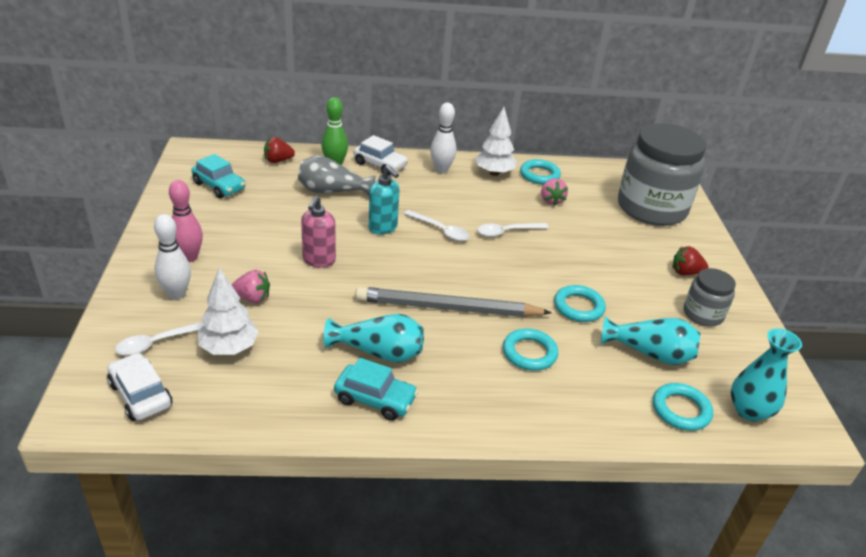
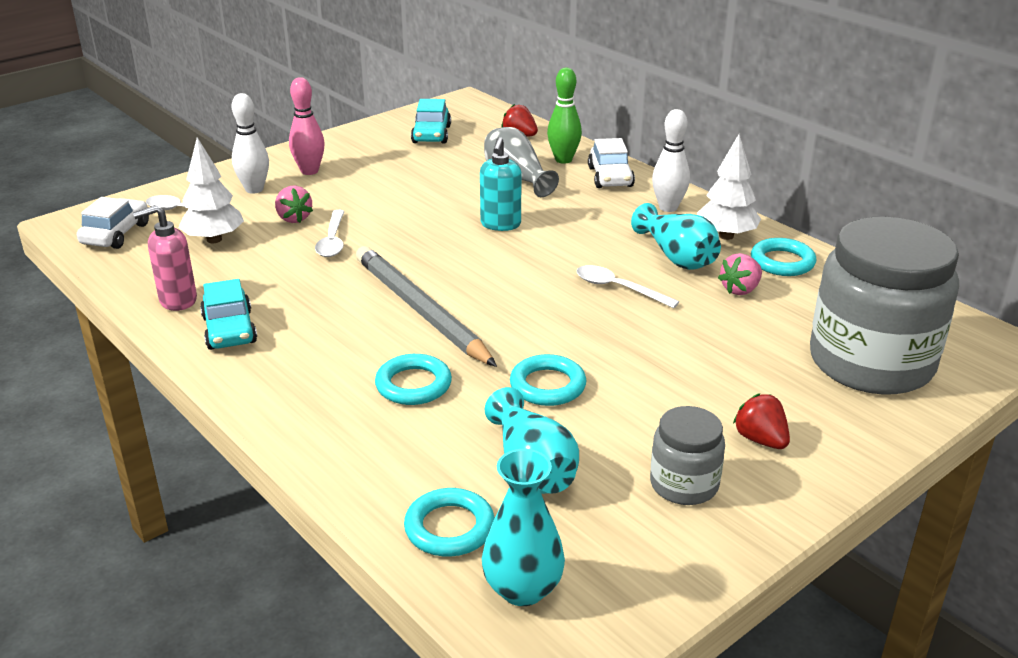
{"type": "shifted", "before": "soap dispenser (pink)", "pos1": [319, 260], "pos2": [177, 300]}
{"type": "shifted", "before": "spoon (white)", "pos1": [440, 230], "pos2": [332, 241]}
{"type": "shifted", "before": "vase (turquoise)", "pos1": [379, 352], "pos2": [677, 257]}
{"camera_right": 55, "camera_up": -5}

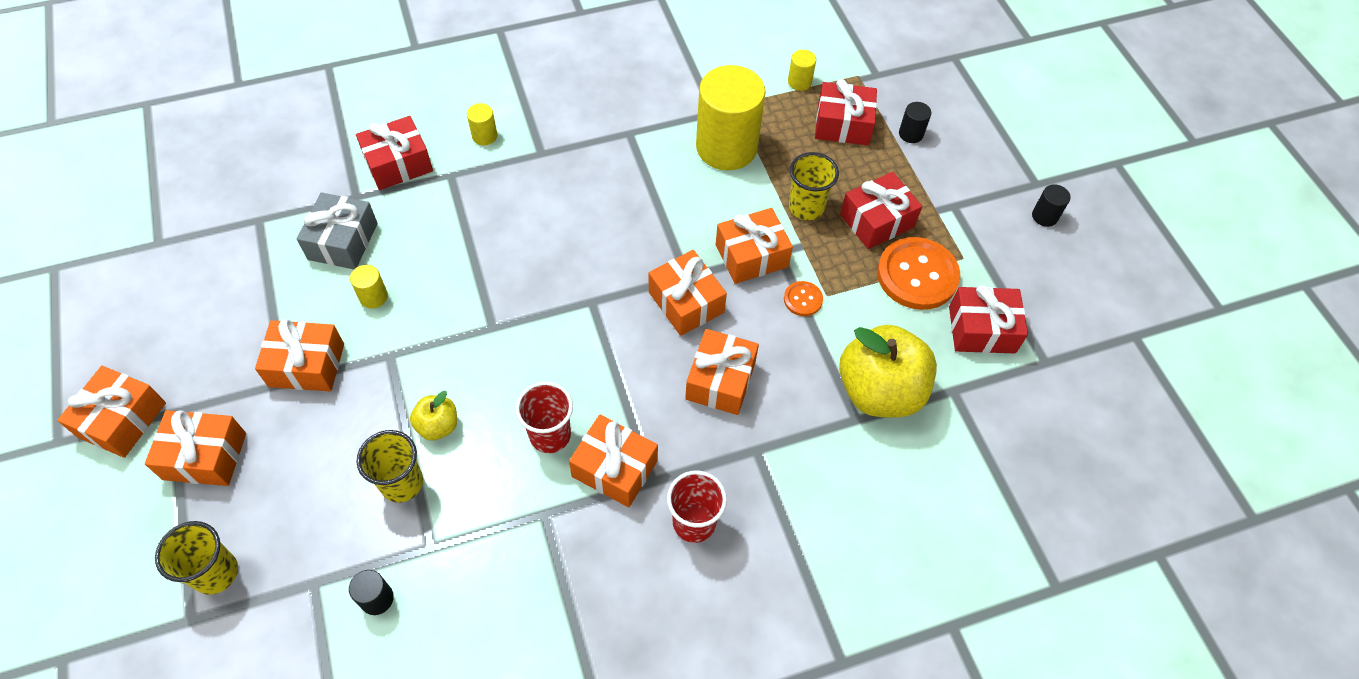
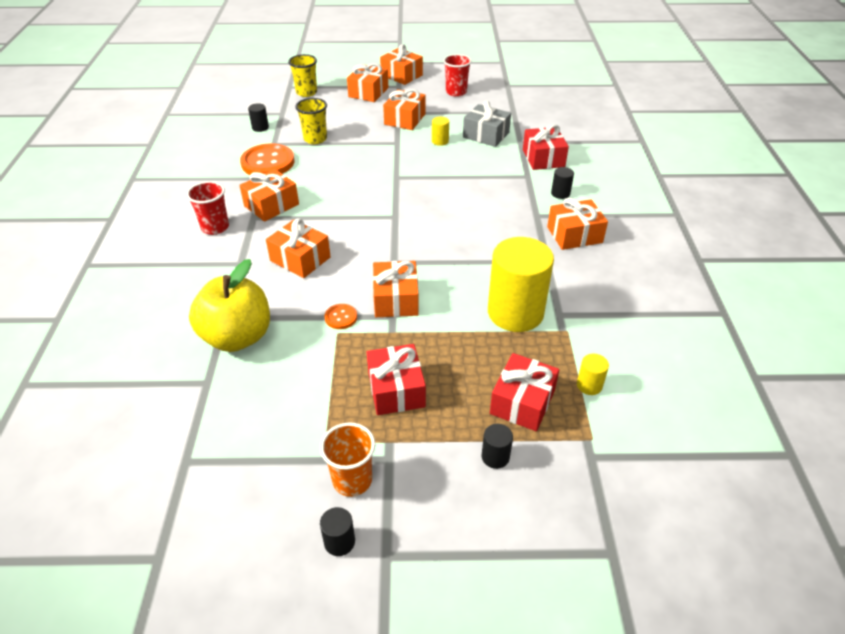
{"type": "shifted", "before": "button (orange)", "pos1": [917, 275], "pos2": [268, 162]}
{"type": "new", "after": "cup (orange)", "pos2": [352, 480]}
{"type": "shifted", "before": "cup (red)", "pos1": [550, 435], "pos2": [456, 92]}
{"type": "shifted", "before": "gift (orange)", "pos1": [686, 302], "pos2": [574, 235]}
{"type": "repainted", "before": "cylinder (yellow)", "after": "cylinder (black)", "pos1": [484, 136], "pos2": [560, 193]}
{"type": "gone", "before": "apple (yellow)", "pos1": [438, 426]}
{"type": "gone", "before": "cup (yellow)", "pos1": [806, 207]}
{"type": "gone", "before": "gift (red)", "pos1": [981, 329]}
{"camera_right": 110, "camera_up": -15}

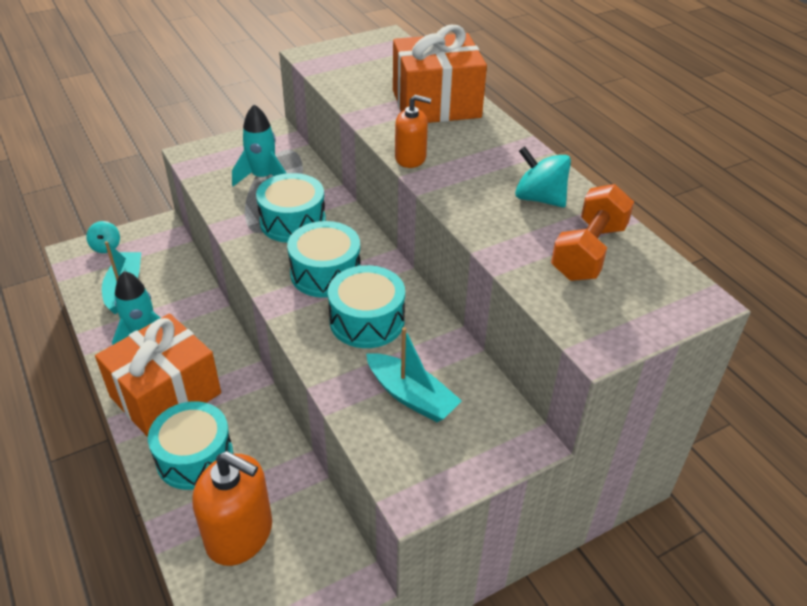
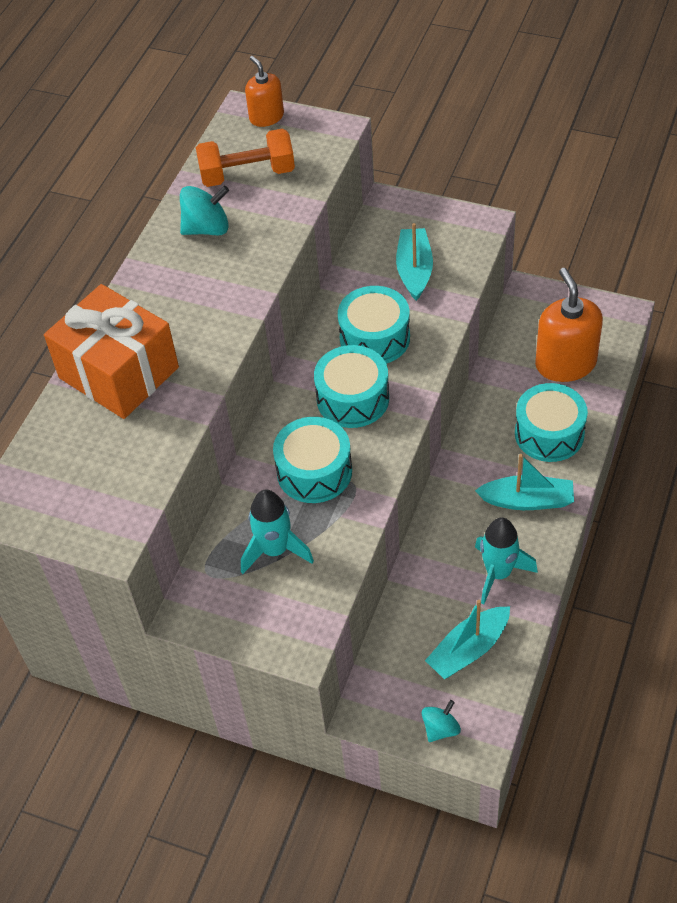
{"type": "rotated", "before": "spinning top (turquoise)", "pos1": [539, 198], "pos2": [207, 228], "turn": -105}
{"type": "shifted", "before": "soap dispenser (orange)", "pos1": [410, 158], "pos2": [266, 117]}
{"type": "swapped", "before": "gift (orange)", "after": "boat (turquoise)", "pos1": [165, 395], "pos2": [527, 500]}
{"camera_right": -125, "camera_up": 10}

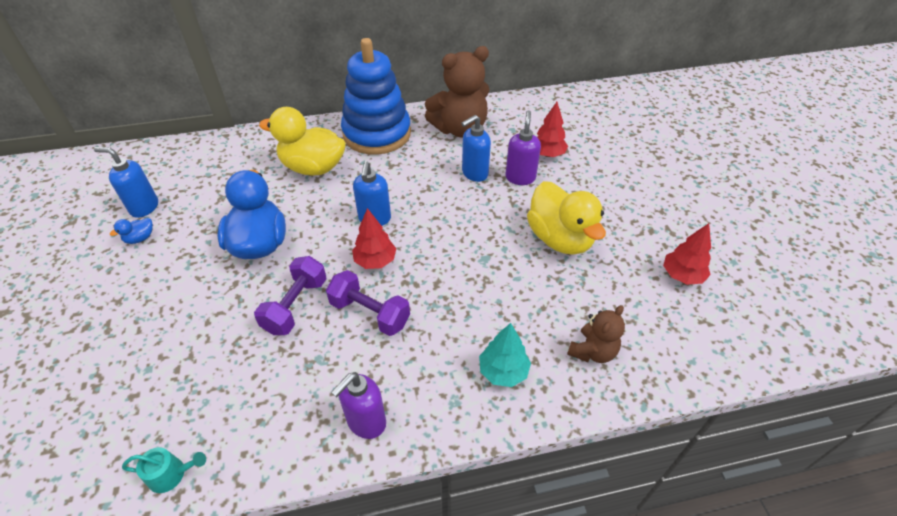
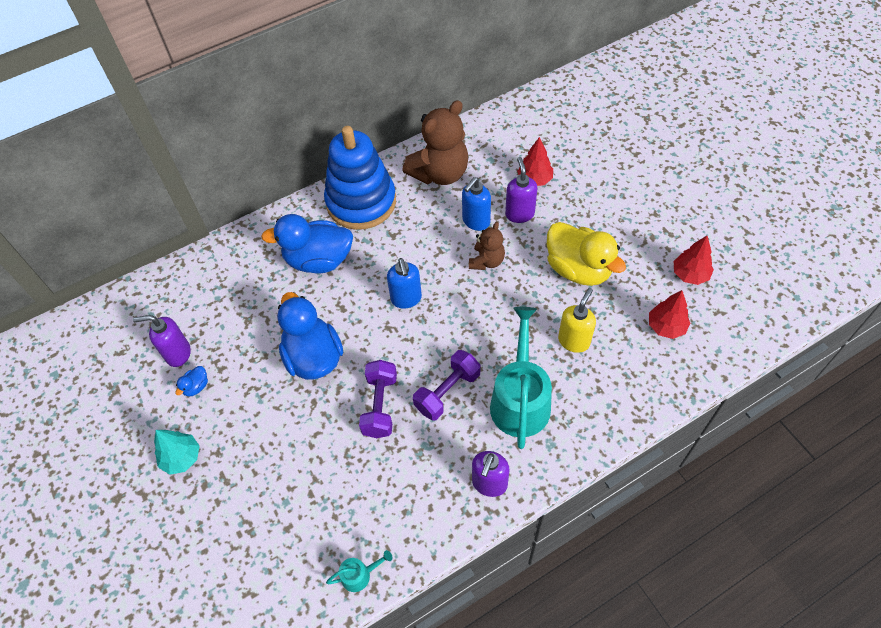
{"type": "repainted", "before": "soap dispenser (blue)", "after": "soap dispenser (purple)", "pos1": [144, 207], "pos2": [178, 353]}
{"type": "shifted", "before": "tree (turquoise)", "pos1": [503, 371], "pos2": [181, 458]}
{"type": "repainted", "before": "duck (yellow)", "after": "duck (blue)", "pos1": [313, 167], "pos2": [318, 260]}
{"type": "rotated", "before": "dumbbell (purple)", "pos1": [370, 313], "pos2": [447, 391], "turn": -60}
{"type": "shifted", "before": "teddy bear (brown)", "pos1": [592, 351], "pos2": [487, 261]}
{"type": "new", "after": "watering can (turquoise)", "pos2": [520, 399]}
{"type": "new", "after": "soap dispenser (yellow)", "pos2": [574, 341]}
{"type": "shifted", "before": "tree (red)", "pos1": [375, 261], "pos2": [666, 327]}
{"camera_right": -15, "camera_up": 10}

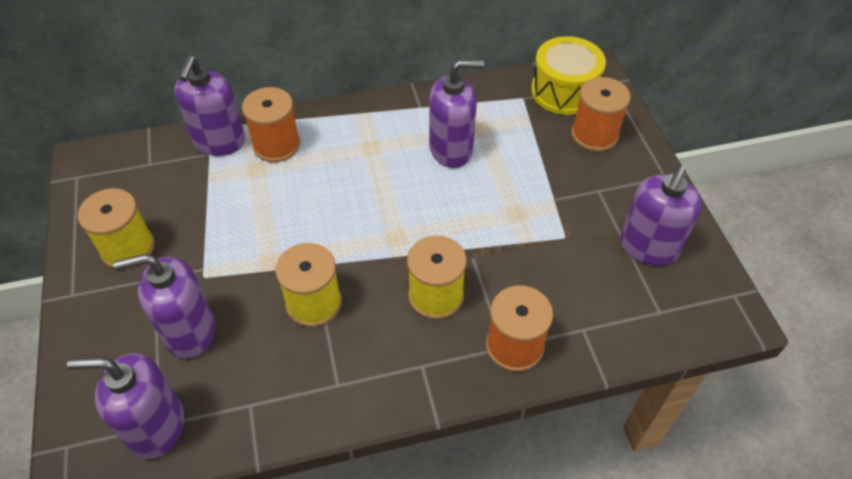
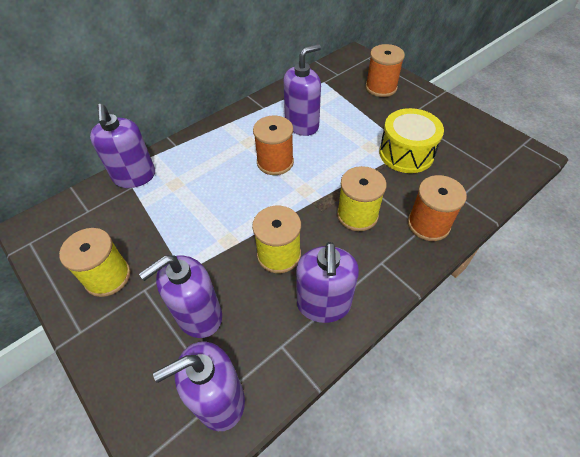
{"type": "shifted", "before": "spool (orange)", "pos1": [276, 145], "pos2": [275, 162]}
{"type": "shifted", "before": "soap dispenser (purple)", "pos1": [648, 247], "pos2": [323, 304]}
{"type": "shifted", "before": "drum (yellow)", "pos1": [564, 91], "pos2": [406, 153]}
{"camera_right": -25, "camera_up": 0}

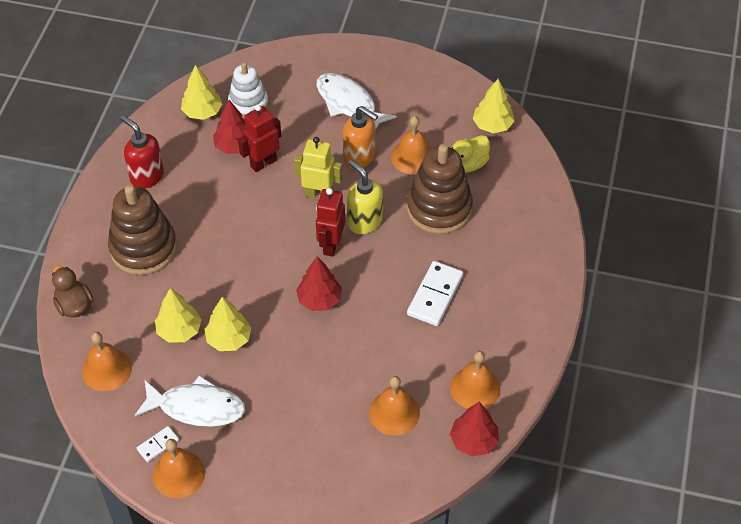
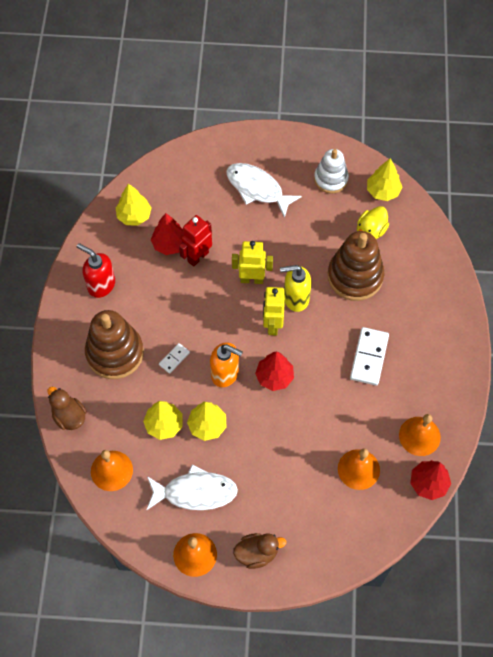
{"type": "shifted", "before": "domino (white)", "pos1": [158, 445], "pos2": [174, 359]}
{"type": "shifted", "before": "soap dispenser (orange)", "pos1": [360, 157], "pos2": [225, 374]}
{"type": "new", "after": "duck (brown)", "pos2": [257, 553]}
{"type": "repainted", "before": "robot (red)", "after": "robot (yellow)", "pos1": [331, 245], "pos2": [272, 325]}
{"type": "rotated", "before": "soap dispenser (yellow)", "pos1": [364, 221], "pos2": [295, 298], "turn": -45}
{"type": "shifted", "before": "stacking toy (white)", "pos1": [248, 103], "pos2": [331, 179]}
{"type": "gone", "before": "bell (orange)", "pos1": [413, 157]}
{"camera_right": -10, "camera_up": 10}

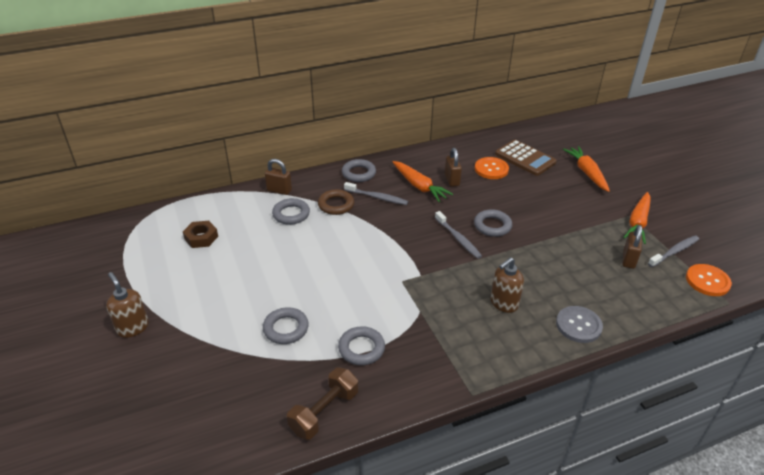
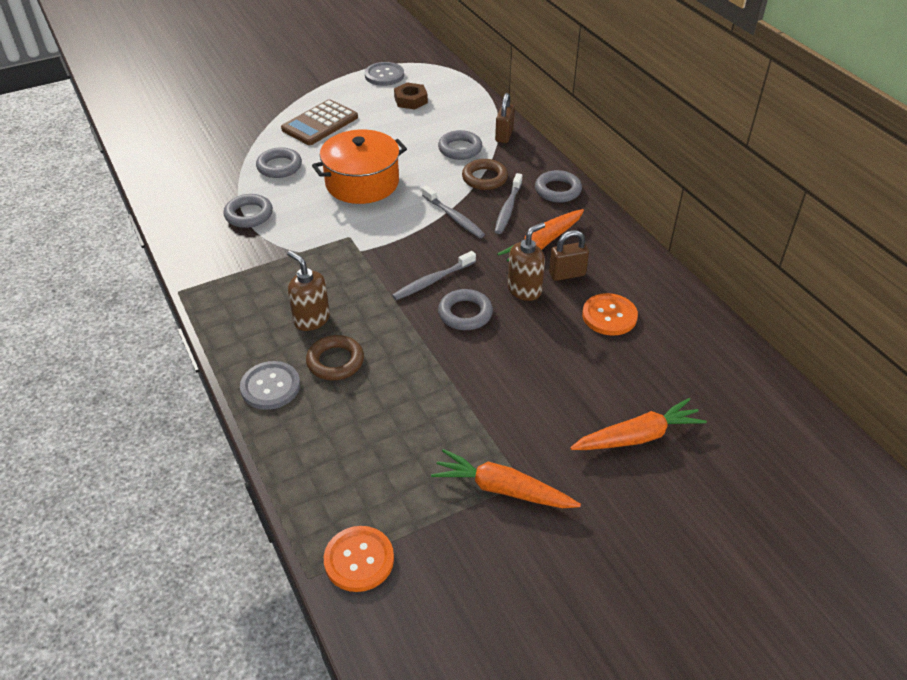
{"type": "shifted", "before": "calculator (brown)", "pos1": [525, 158], "pos2": [320, 123]}
{"type": "new", "after": "ring (brown)", "pos2": [335, 361]}
{"type": "new", "after": "pot (orange)", "pos2": [362, 183]}
{"type": "new", "after": "button (grey)", "pos2": [384, 75]}
{"type": "shifted", "before": "toothbrush (grey)", "pos1": [674, 252], "pos2": [454, 217]}
{"type": "shifted", "before": "soap dispenser (brown)", "pos1": [133, 327], "pos2": [524, 290]}
{"type": "gone", "before": "dumbbell (brown)", "pos1": [324, 412]}
{"type": "gone", "before": "padlock (brown)", "pos1": [628, 260]}
{"camera_right": 85, "camera_up": 5}

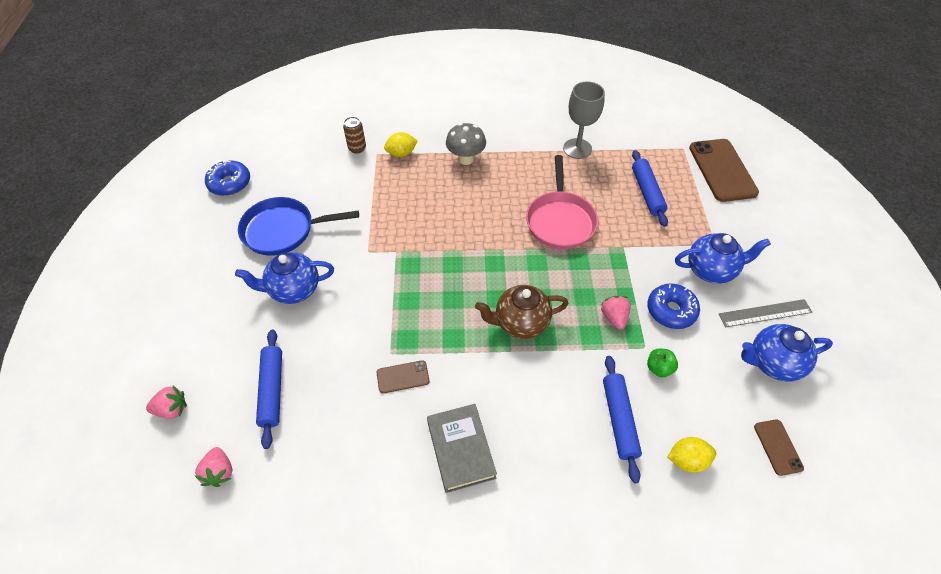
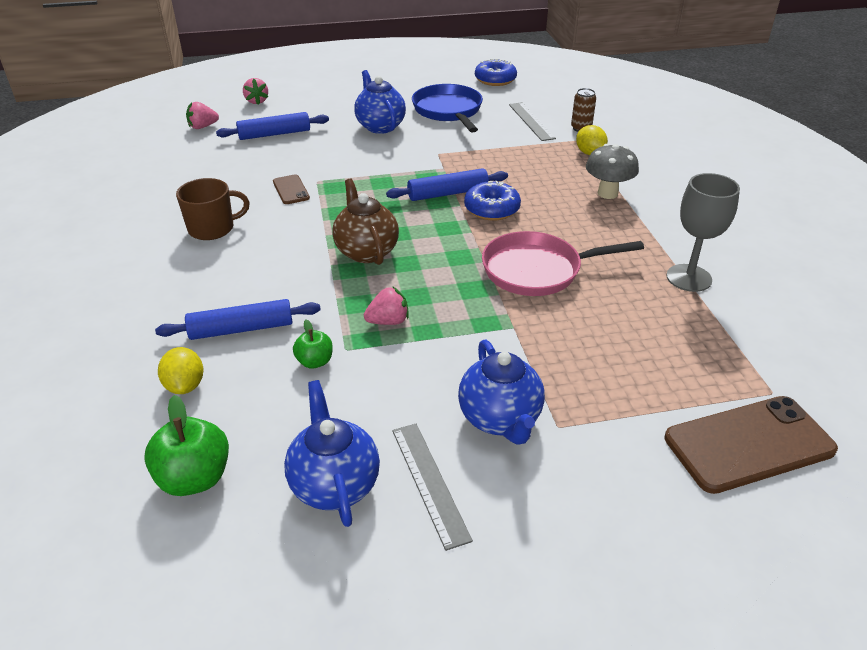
{"type": "swapped", "before": "phone (brown)", "after": "apple (green)", "pos1": [777, 447], "pos2": [195, 478]}
{"type": "swapped", "before": "book (grey)", "after": "mug (brown)", "pos1": [461, 449], "pos2": [212, 228]}
{"type": "shifted", "before": "rolling pin (blue)", "pos1": [647, 192], "pos2": [448, 193]}
{"type": "shifted", "before": "donut (blue)", "pos1": [671, 310], "pos2": [492, 209]}
{"type": "new", "after": "ruler (grey)", "pos2": [531, 121]}
{"camera_right": 80, "camera_up": -15}

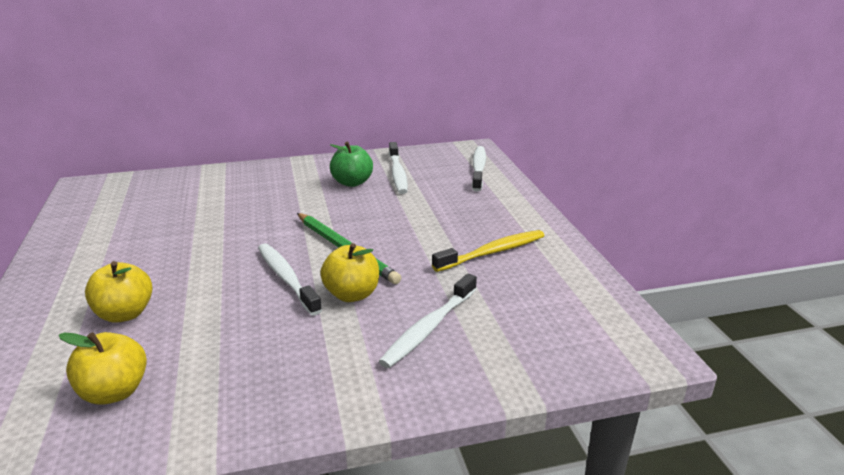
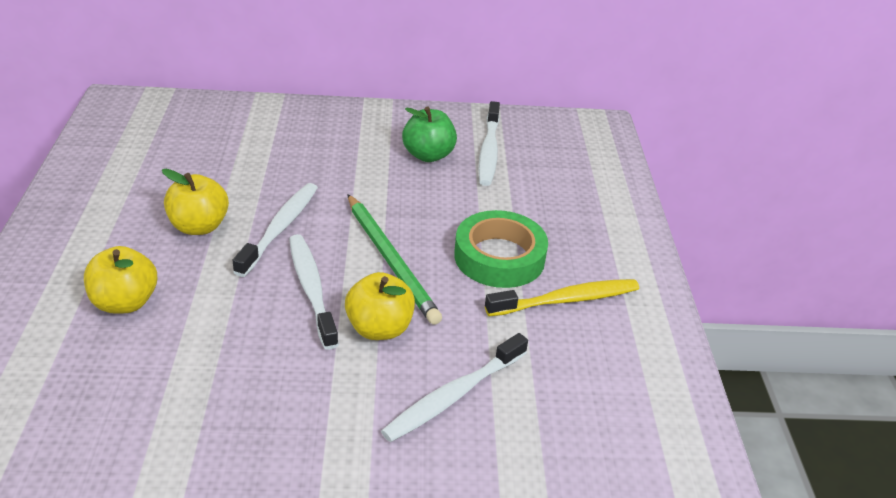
{"type": "shifted", "before": "apple (yellow)", "pos1": [114, 392], "pos2": [199, 226]}
{"type": "shifted", "before": "toothbrush (white)", "pos1": [478, 169], "pos2": [280, 228]}
{"type": "new", "after": "tape (green)", "pos2": [499, 257]}
{"camera_right": 10, "camera_up": 10}

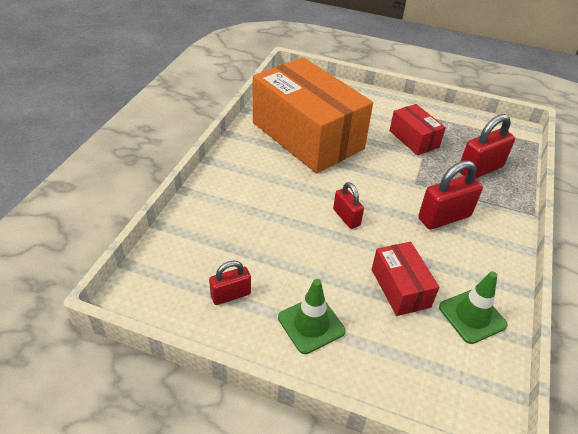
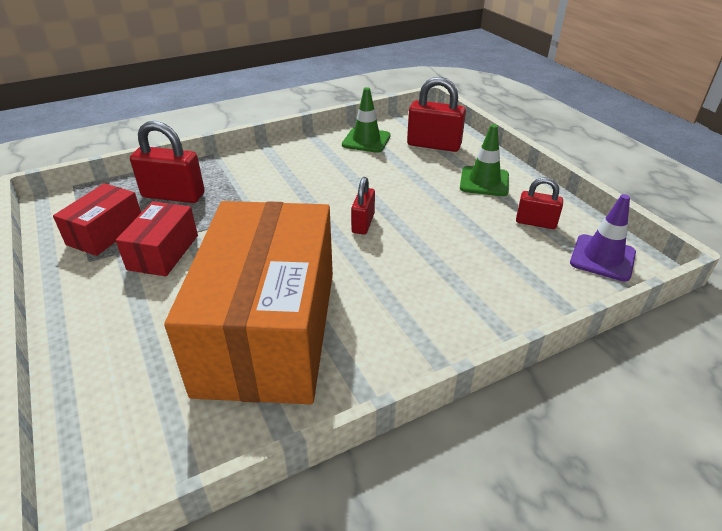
{"type": "shifted", "before": "box (red)", "pos1": [400, 288], "pos2": [105, 232]}
{"type": "shifted", "before": "padlock (red)", "pos1": [444, 217], "pos2": [434, 145]}
{"type": "new", "after": "traffic cone (purple)", "pos2": [602, 258]}
{"camera_right": -135, "camera_up": -5}

